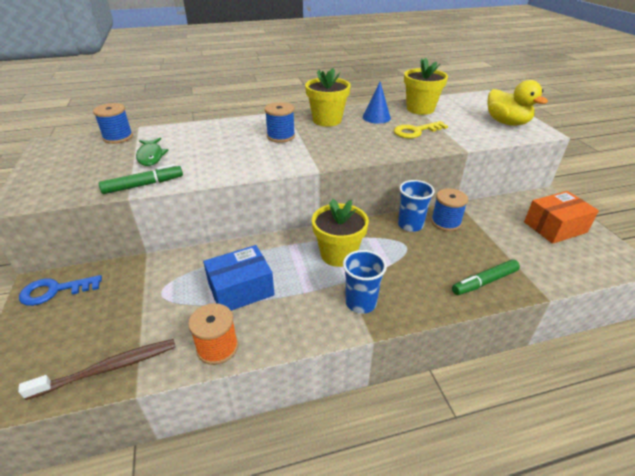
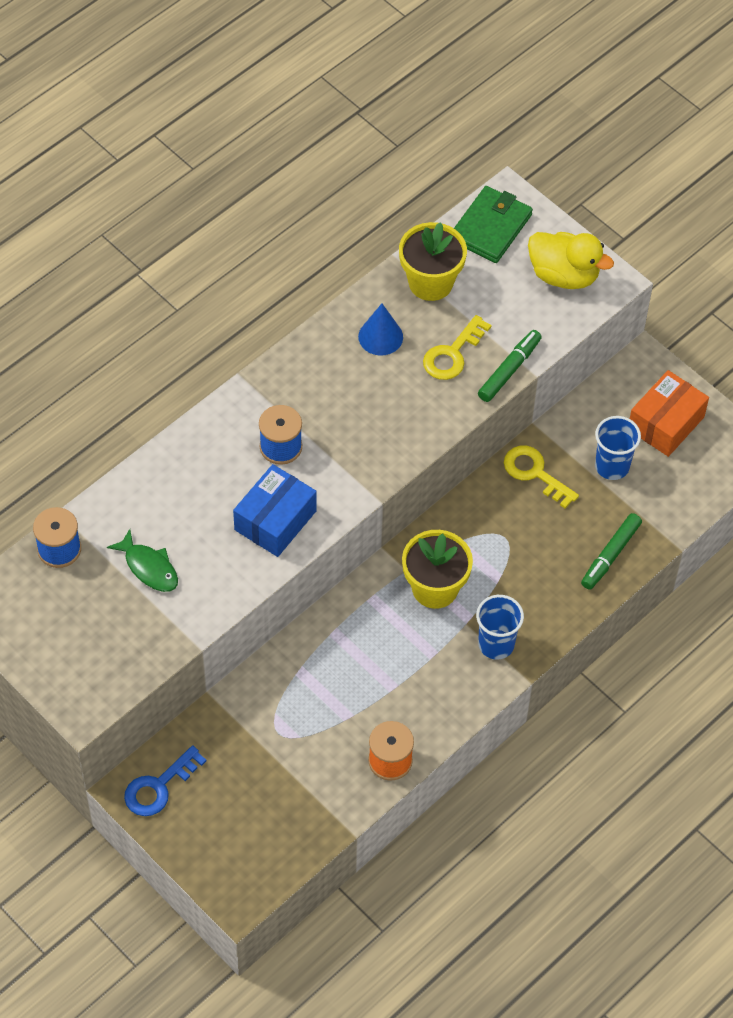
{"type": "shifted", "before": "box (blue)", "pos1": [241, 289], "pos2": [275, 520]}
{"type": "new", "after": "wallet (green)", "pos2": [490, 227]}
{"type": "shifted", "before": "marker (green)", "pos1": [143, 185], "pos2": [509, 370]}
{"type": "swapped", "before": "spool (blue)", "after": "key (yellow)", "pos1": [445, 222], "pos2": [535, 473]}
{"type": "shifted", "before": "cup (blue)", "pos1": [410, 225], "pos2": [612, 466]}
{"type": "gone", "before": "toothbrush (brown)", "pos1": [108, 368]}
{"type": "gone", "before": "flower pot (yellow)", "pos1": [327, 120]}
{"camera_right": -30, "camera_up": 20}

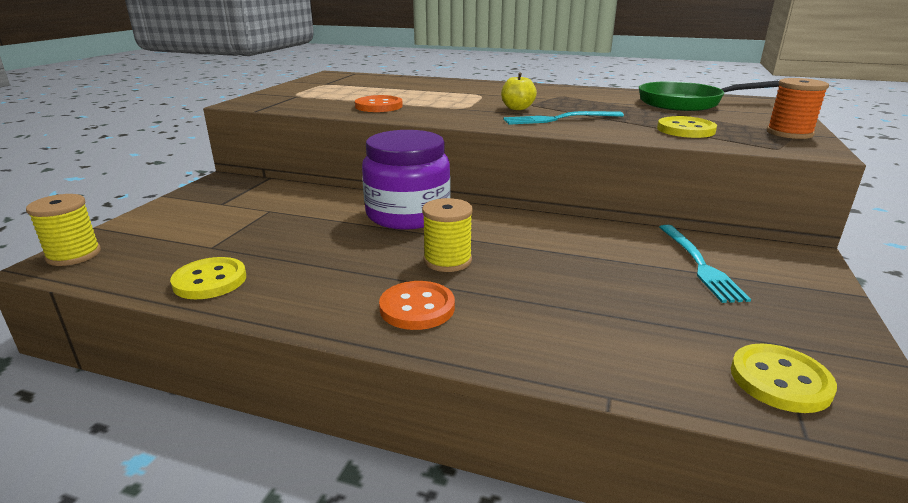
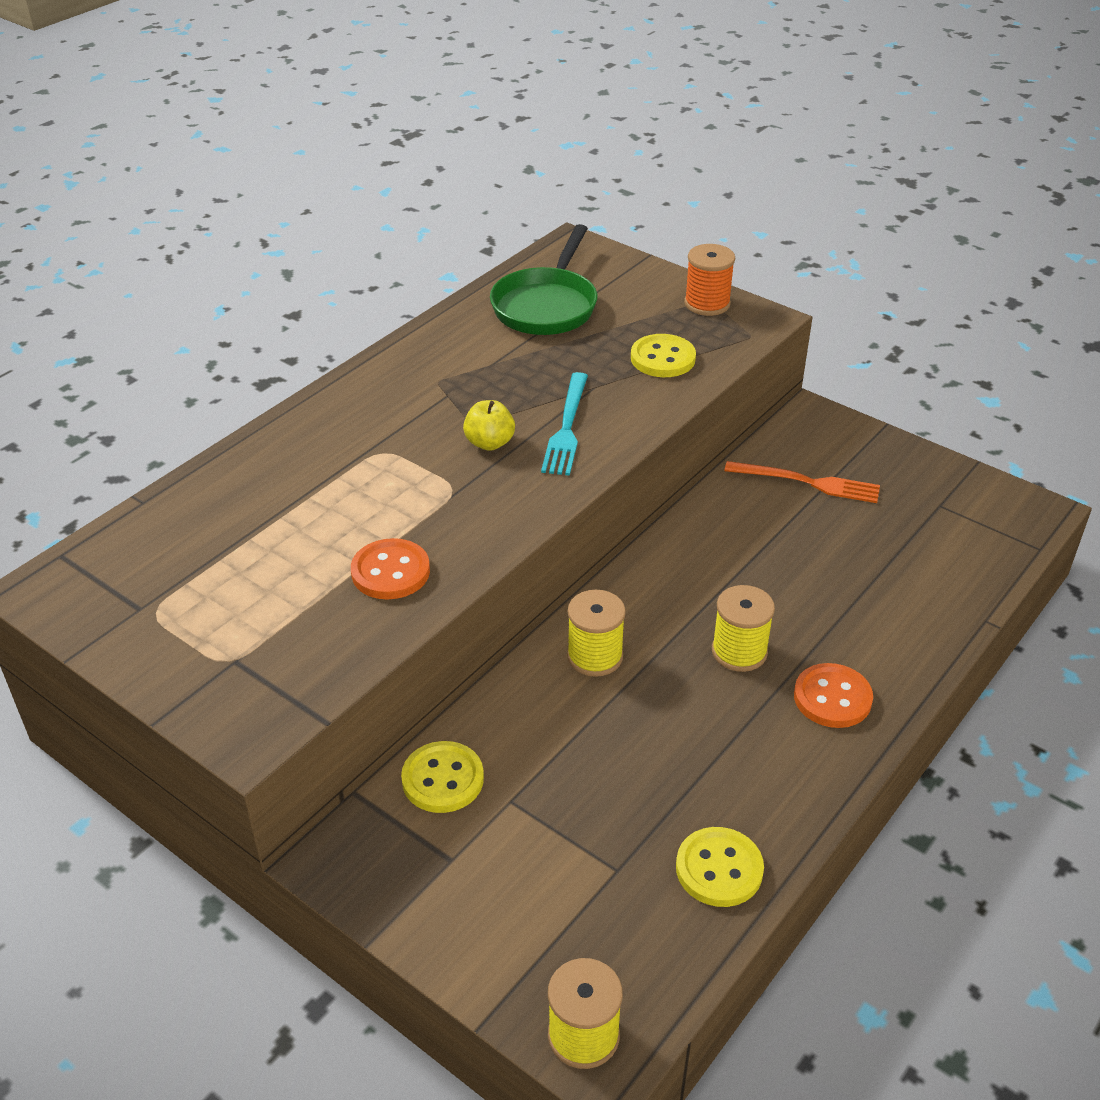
{"type": "shifted", "before": "button (yellow)", "pos1": [780, 380], "pos2": [443, 779]}
{"type": "swapped", "before": "jar (purple)", "after": "spool (yellow)", "pos1": [408, 214], "pos2": [595, 656]}
{"type": "repainted", "before": "fork (turquoise)", "after": "fork (orange)", "pos1": [699, 264], "pos2": [807, 482]}
{"camera_right": -70, "camera_up": 15}

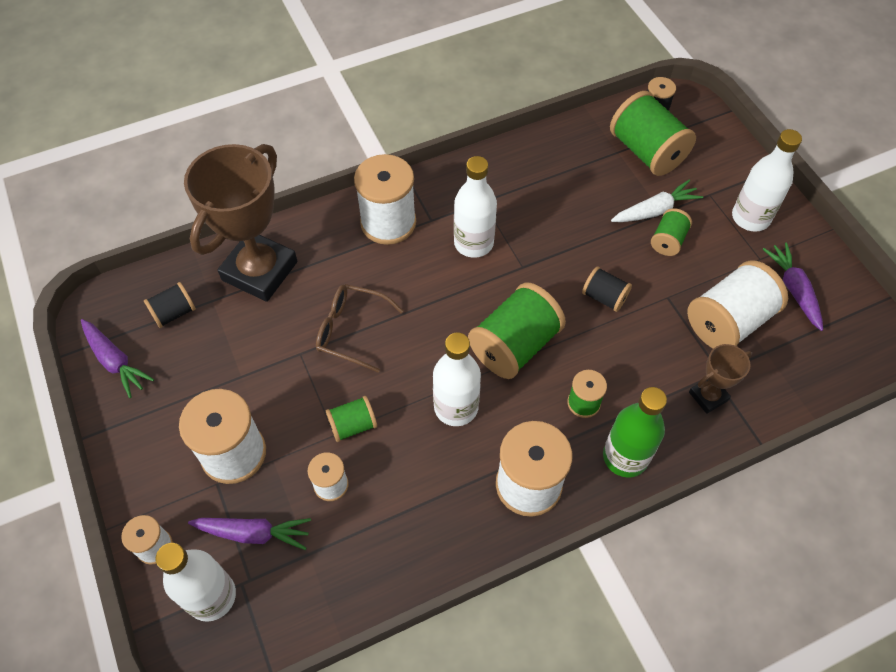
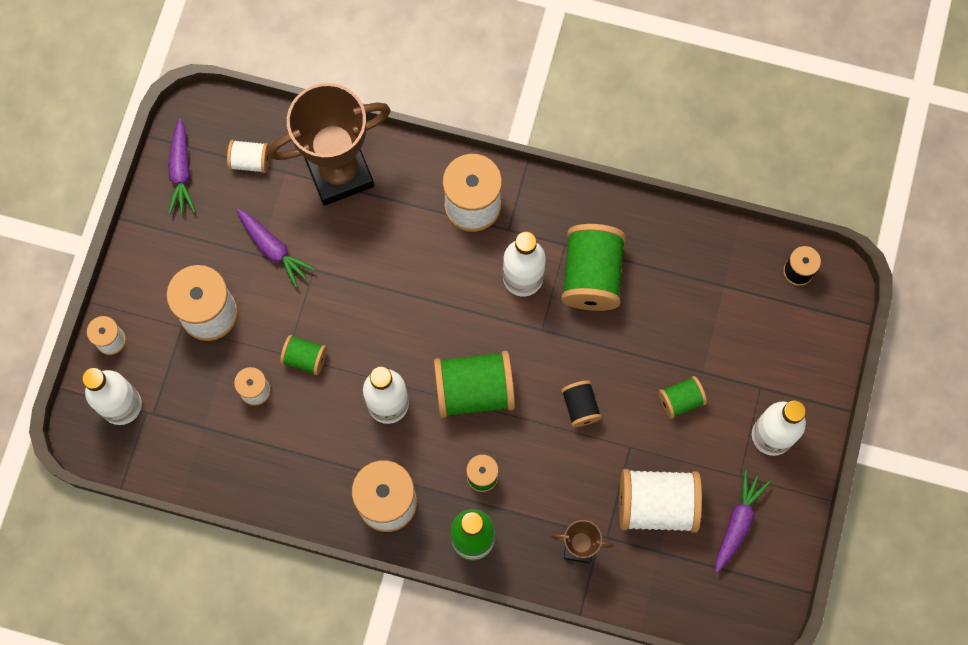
{"type": "repainted", "before": "spool (black)", "after": "spool (white)", "pos1": [174, 313], "pos2": [250, 161]}
{"type": "shifted", "before": "carrot (purple)", "pos1": [254, 533], "pos2": [274, 249]}
{"type": "shifted", "before": "spool (green)", "pos1": [646, 152], "pos2": [591, 276]}
{"type": "gone", "before": "glasses (brown)", "pos1": [351, 330]}
{"type": "gone", "before": "carrot (white)", "pos1": [655, 210]}
{"camera_right": 40, "camera_up": 15}

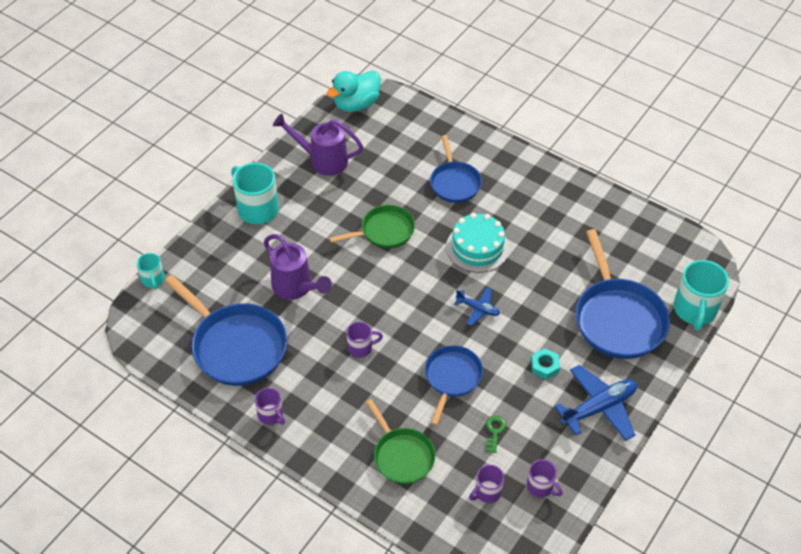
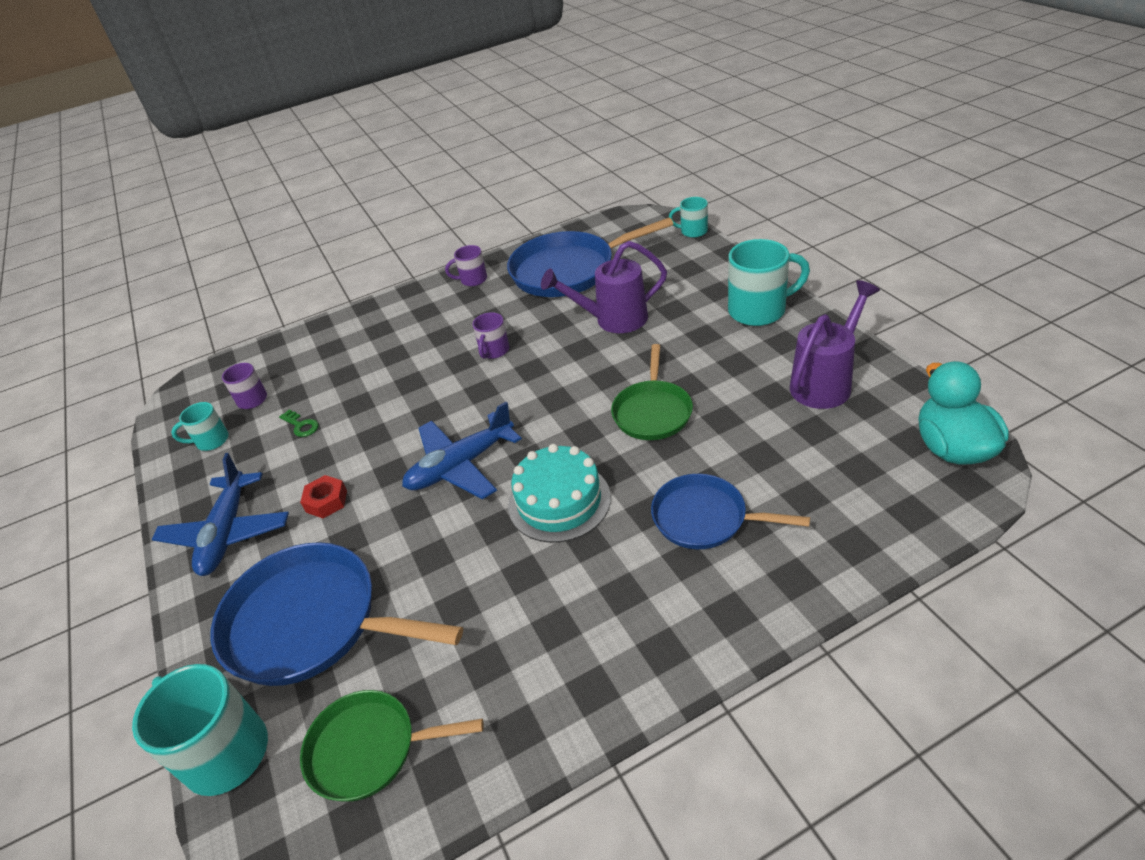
{"type": "repainted", "before": "mug (purple)", "after": "mug (turquoise)", "pos1": [541, 487], "pos2": [211, 441]}
{"type": "repainted", "before": "nut (turquoise)", "after": "nut (red)", "pos1": [544, 367], "pos2": [326, 501]}
{"type": "shifted", "before": "pan (green)", "pos1": [402, 456], "pos2": [369, 749]}
{"type": "scaled", "before": "plane (blue)", "pos1": [478, 309], "pos2": [461, 466], "scale": 1.8}
{"type": "gone", "before": "pan (blue)", "pos1": [452, 378]}
{"camera_right": 125, "camera_up": -10}

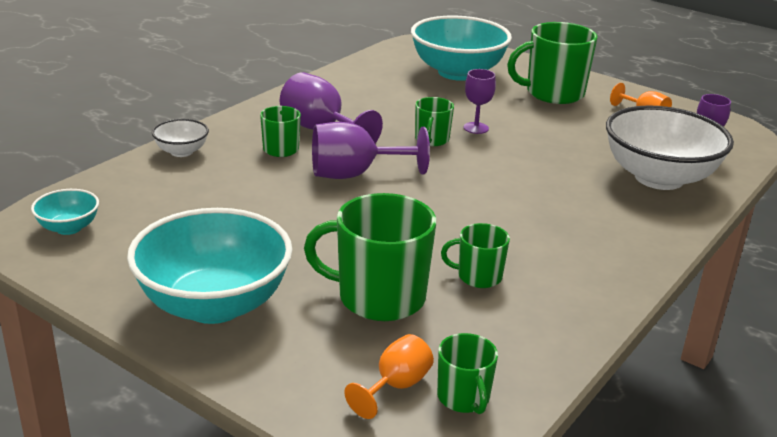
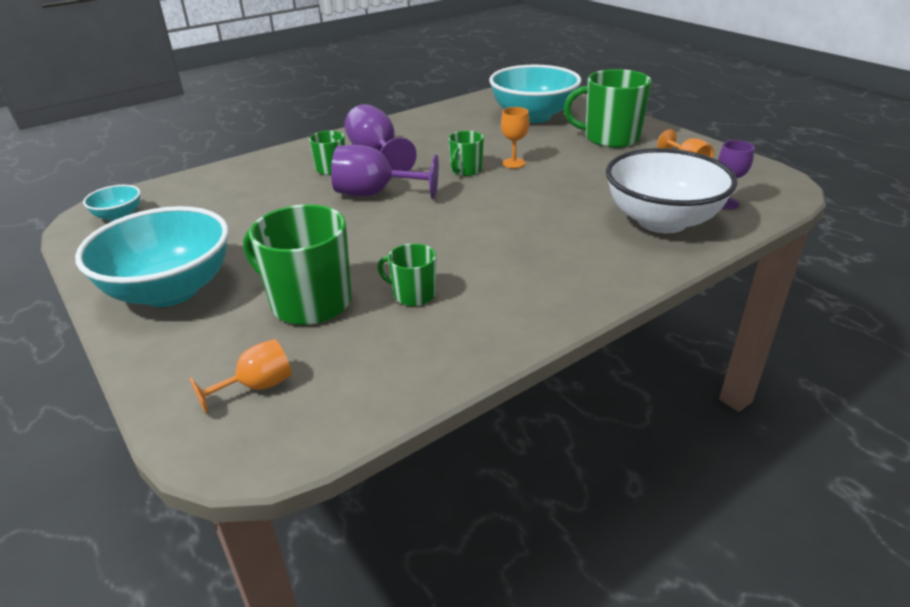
{"type": "repainted", "before": "goblet (purple)", "after": "goblet (orange)", "pos1": [476, 128], "pos2": [513, 163]}
{"type": "gone", "before": "bowl (white)", "pos1": [181, 152]}
{"type": "gone", "before": "mug (green)", "pos1": [463, 398]}
{"camera_right": 20, "camera_up": 5}

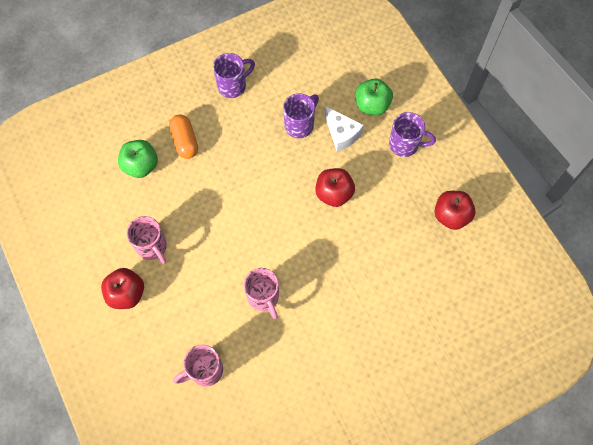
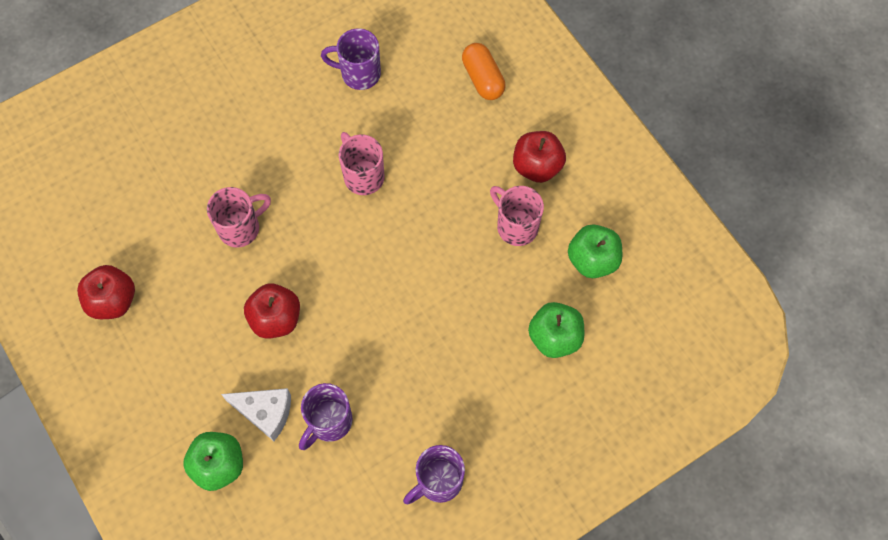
{"type": "shifted", "before": "mug (pink)", "pos1": [205, 371], "pos2": [241, 228]}
{"type": "rotated", "before": "cheese (white)", "pos1": [341, 134], "pos2": [265, 413], "turn": 150}
{"type": "shifted", "before": "mug (purple)", "pos1": [405, 144], "pos2": [359, 73]}
{"type": "shifted", "before": "capsule (orange)", "pos1": [185, 141], "pos2": [483, 79]}
{"type": "new", "after": "apple (green)", "pos2": [592, 260]}
{"camera_right": 175, "camera_up": 0}

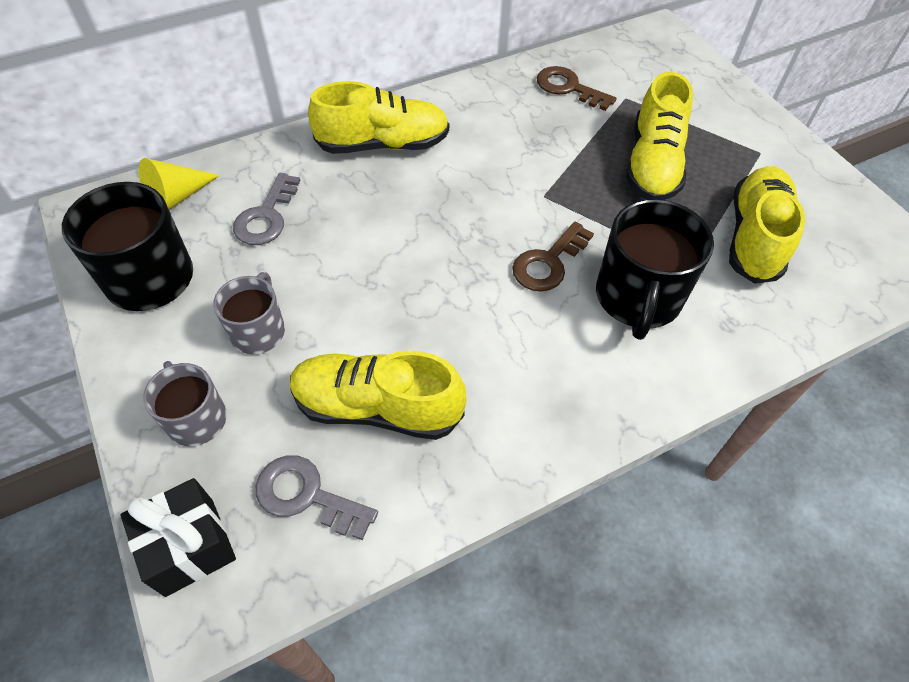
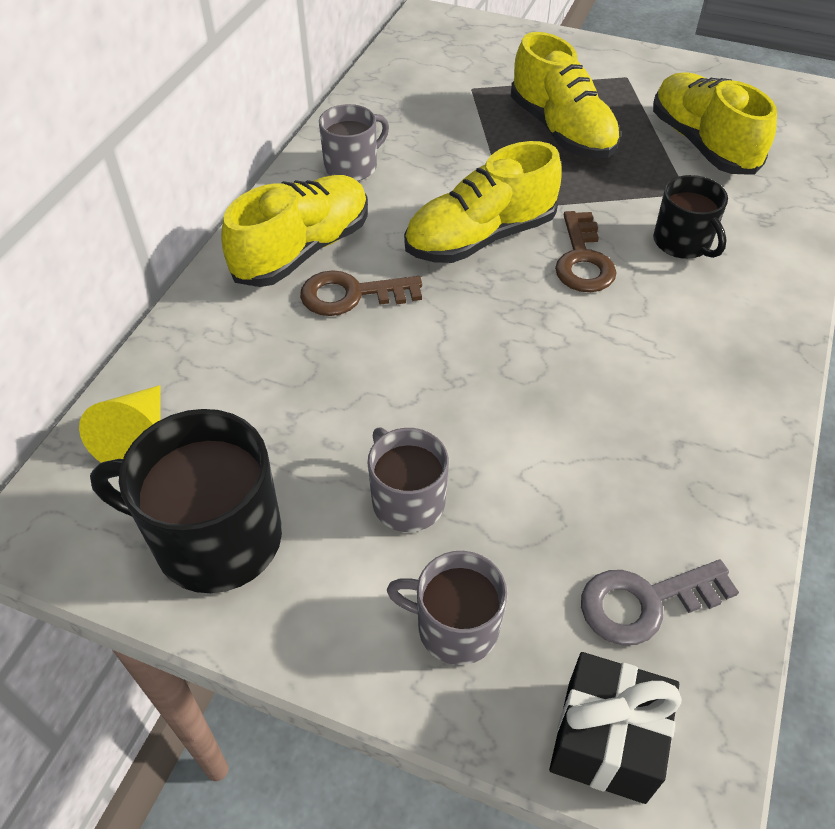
{"type": "shifted", "before": "key (brown)", "pos1": [569, 88], "pos2": [352, 295]}
{"type": "new", "after": "mug (grey)", "pos2": [352, 166]}
{"type": "shifted", "before": "shoe (yellow)", "pos1": [377, 407], "pos2": [480, 238]}
{"type": "scaled", "before": "mug (black)", "pos1": [638, 298], "pos2": [683, 243], "scale": 0.6}
{"type": "gone", "before": "key (grey)", "pos1": [266, 216]}
{"camera_right": -40, "camera_up": -5}

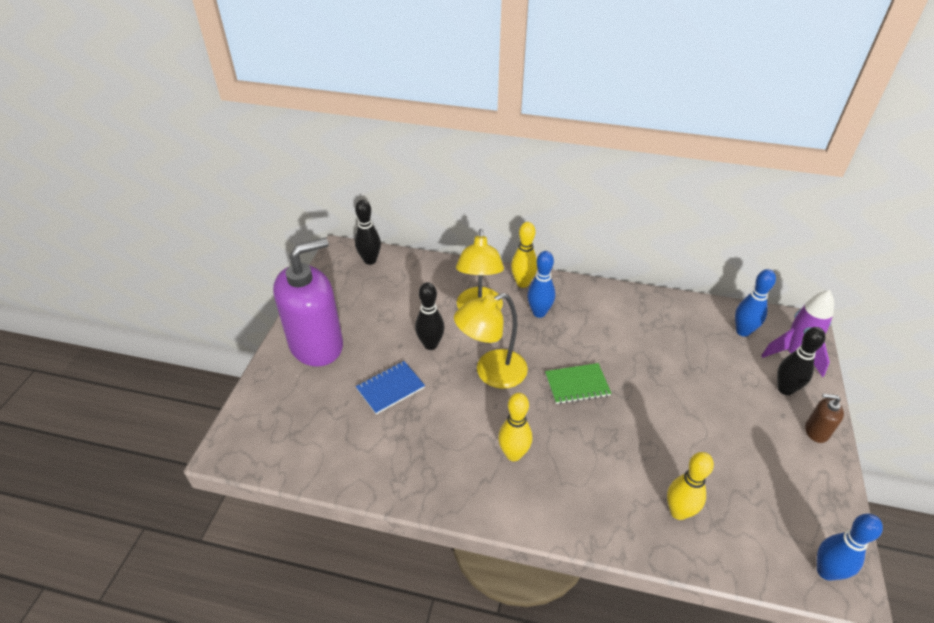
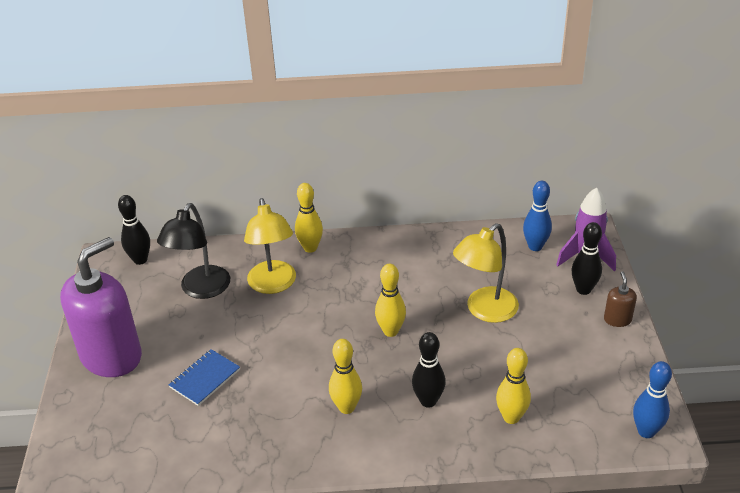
{"type": "new", "after": "lamp (black)", "pos2": [201, 290]}
{"type": "swapped", "before": "notebook (green)", "after": "bowling pin (yellow)", "pos1": [577, 385], "pos2": [390, 331]}
{"type": "shifted", "before": "bowling pin (black)", "pos1": [430, 344], "pos2": [428, 401]}
{"type": "shifted", "before": "lamp (yellow)", "pos1": [491, 373], "pos2": [485, 311]}
{"type": "rotated", "before": "soap dispenser (brown)", "pos1": [816, 431], "pos2": [617, 319], "turn": 90}
{"type": "gone", "before": "bowling pin (blue)", "pos1": [539, 312]}
{"camera_right": -15, "camera_up": -5}

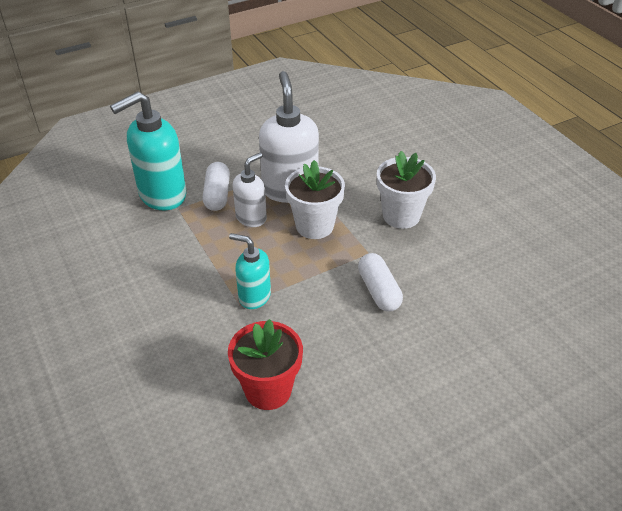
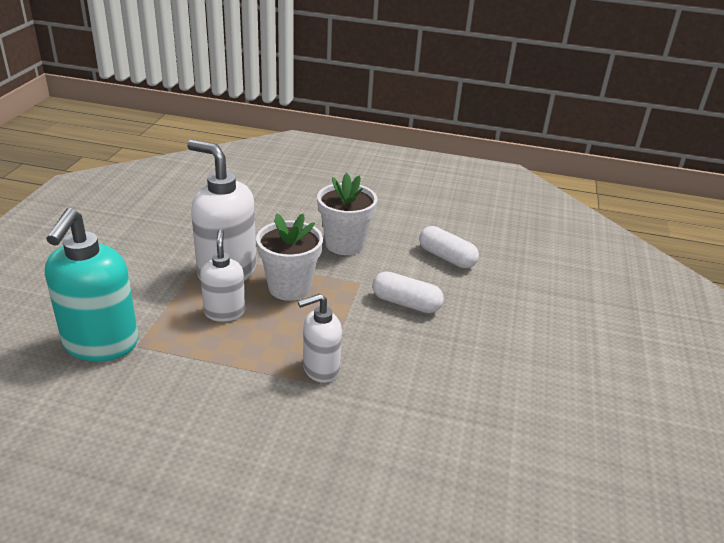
{"type": "repainted", "before": "soap dispenser (turquoise)", "after": "soap dispenser (white)", "pos1": [254, 296], "pos2": [320, 369]}
{"type": "shifted", "before": "capsule (white)", "pos1": [217, 195], "pos2": [446, 257]}
{"type": "gone", "before": "flower pot (red)", "pos1": [268, 390]}
{"camera_right": -50, "camera_up": -10}

